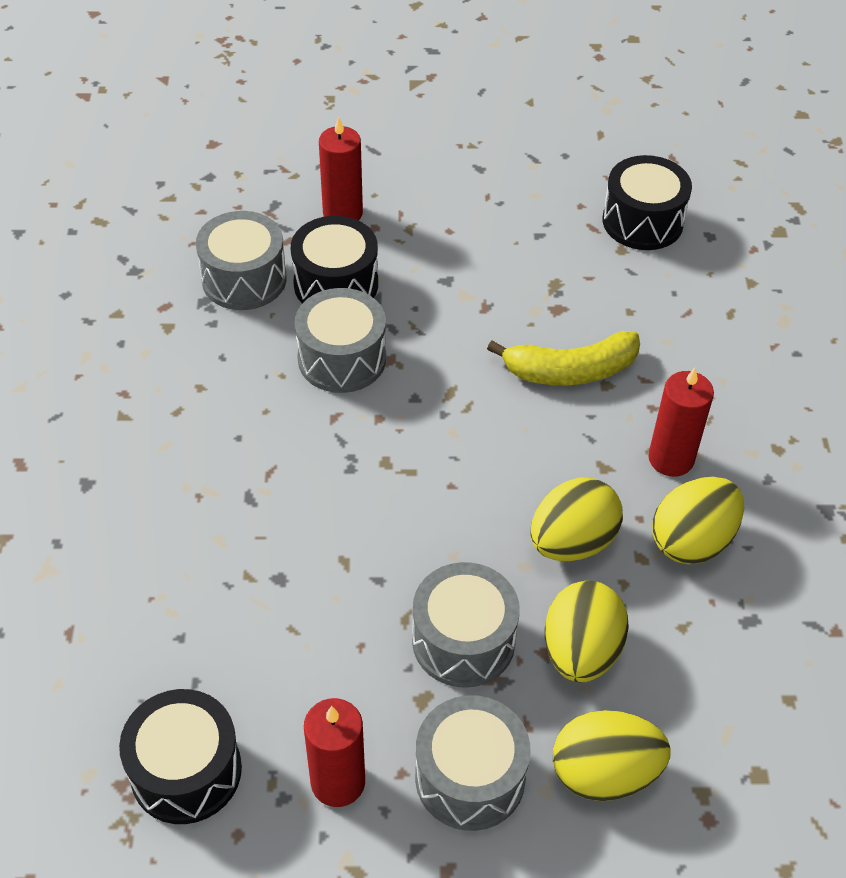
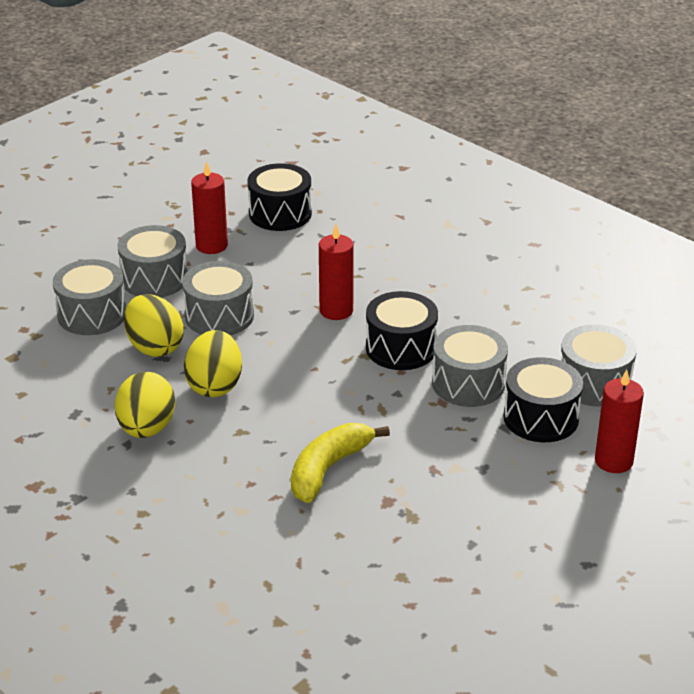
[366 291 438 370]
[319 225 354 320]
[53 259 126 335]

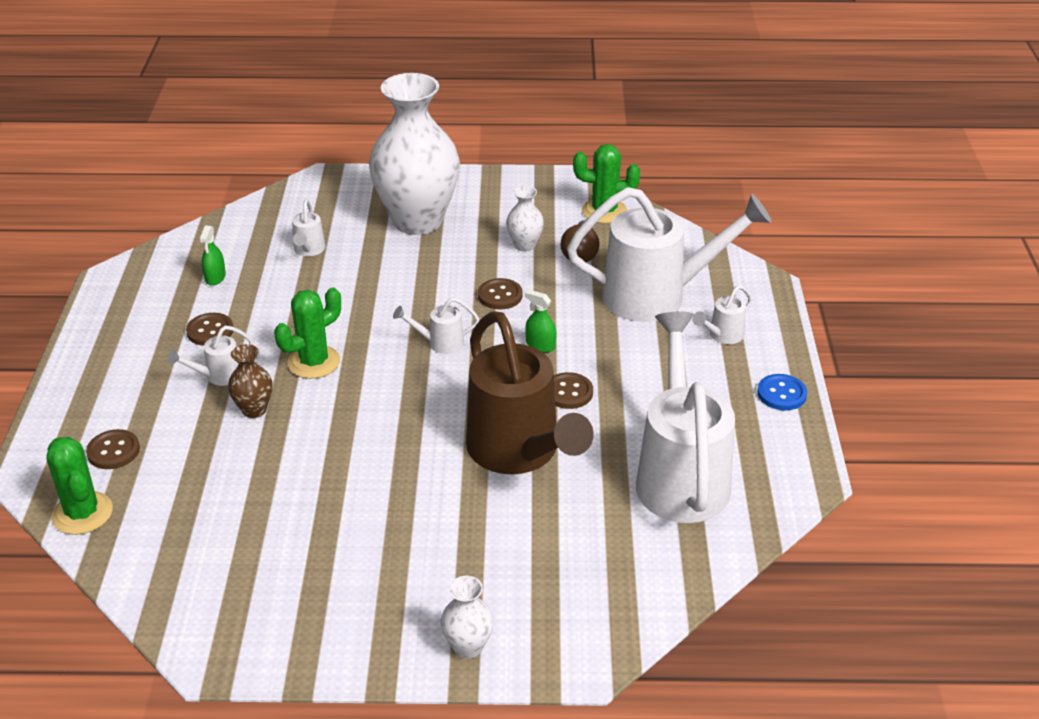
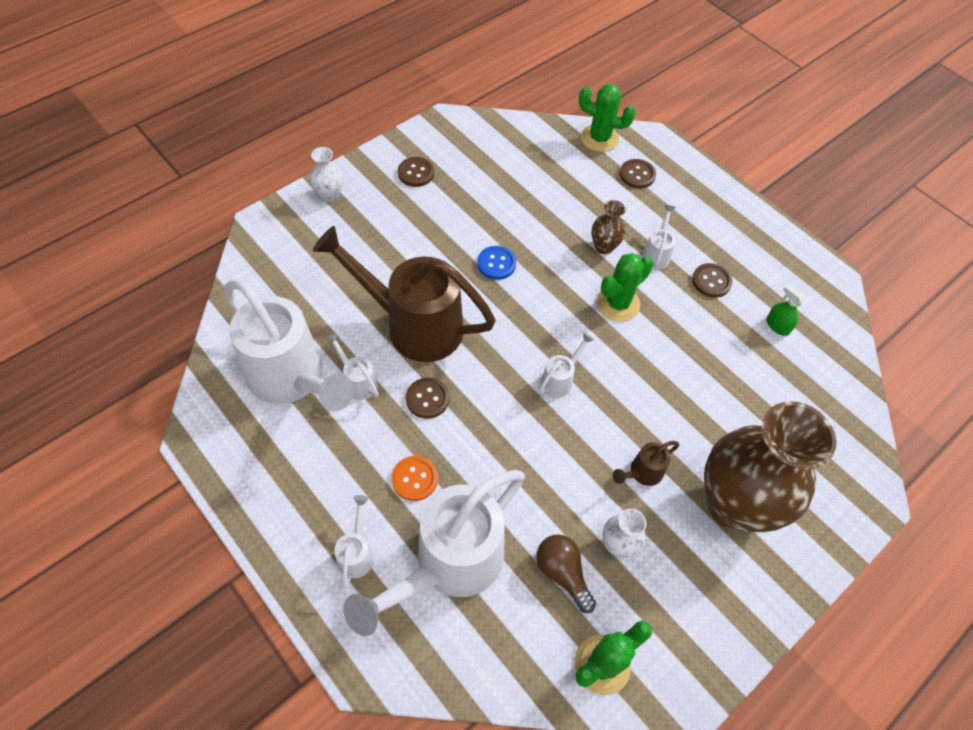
[525 289 556 352] (first image)
[392 456 438 501]
[612 441 679 486]
[325 332 379 400]
[398 157 434 187]
[477 246 516 280]
[704 401 836 532]
[596 253 654 322]

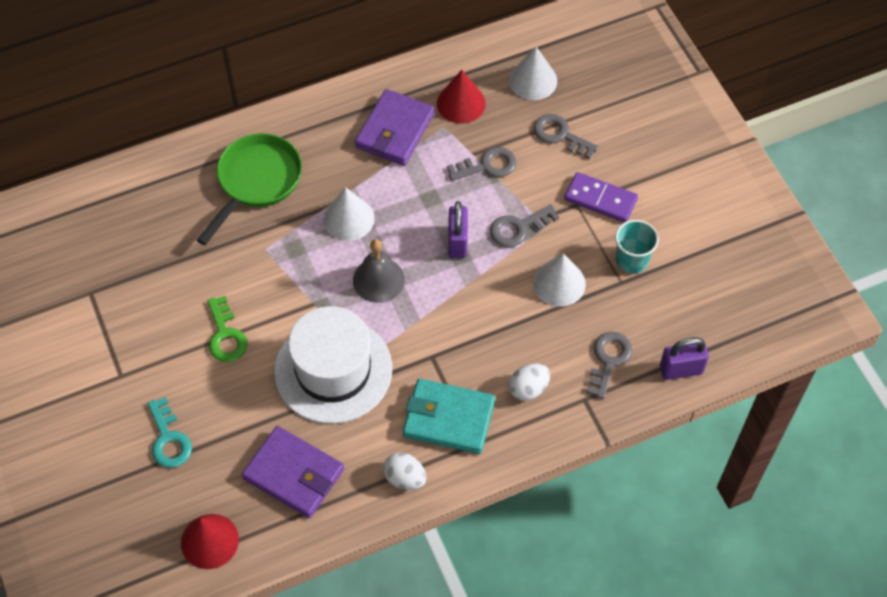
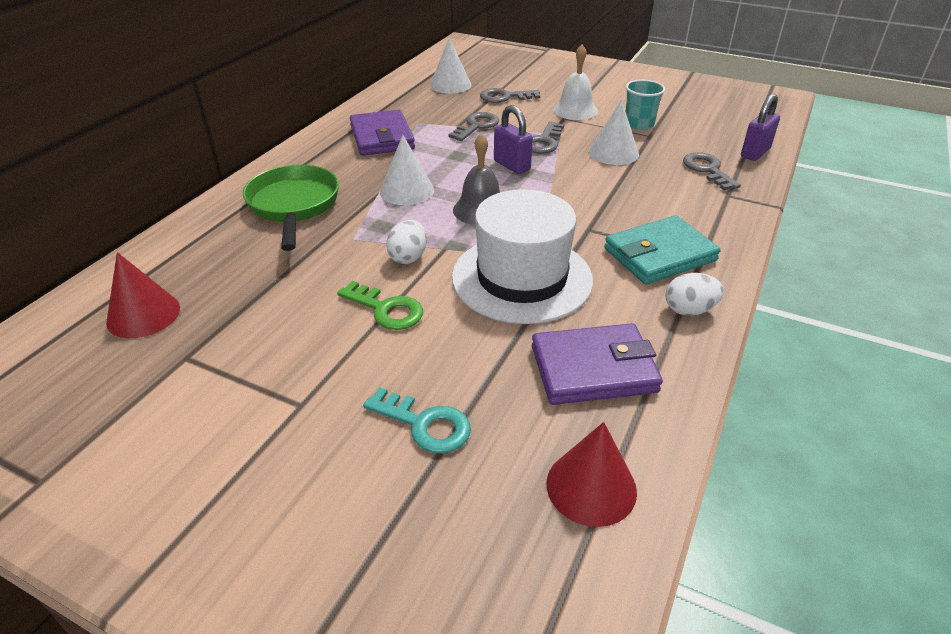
[106 252 180 338]
[386 220 427 264]
[553 44 598 120]

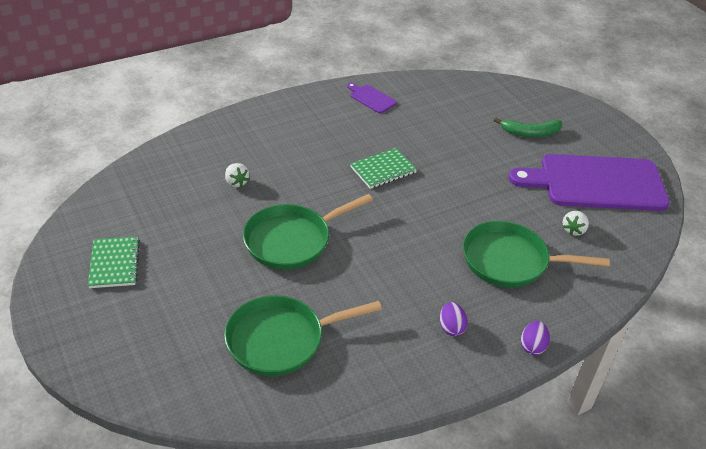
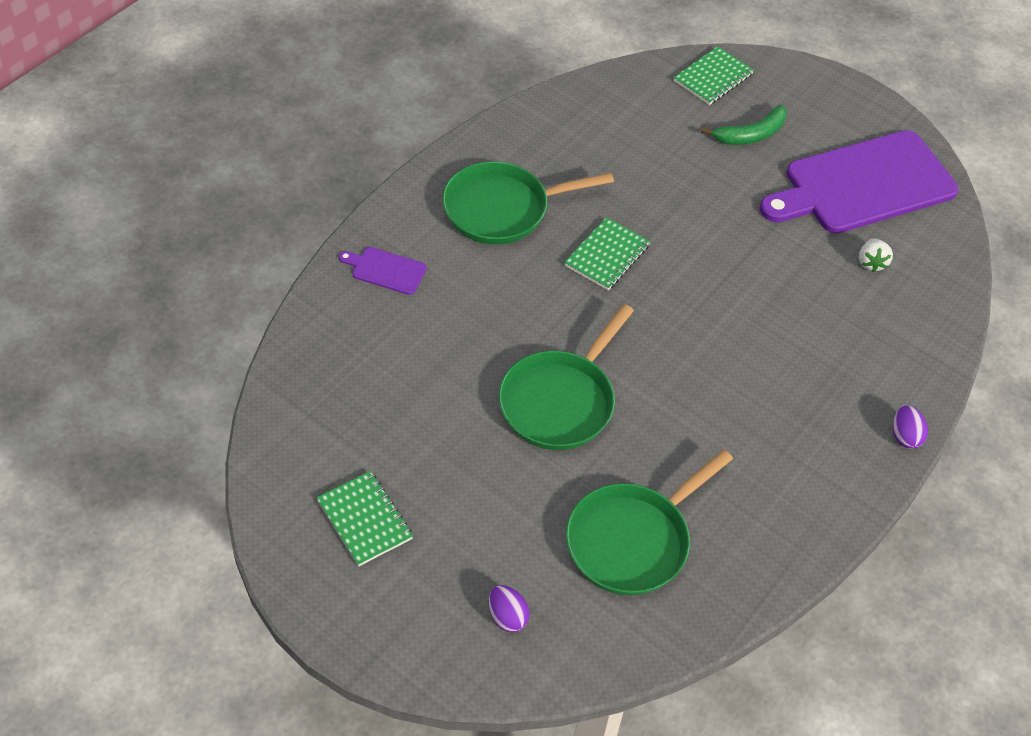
[225 163 249 187] (first image)
[674 46 754 105]
[339 247 427 295]
[489 585 530 632]
[442 161 614 245]

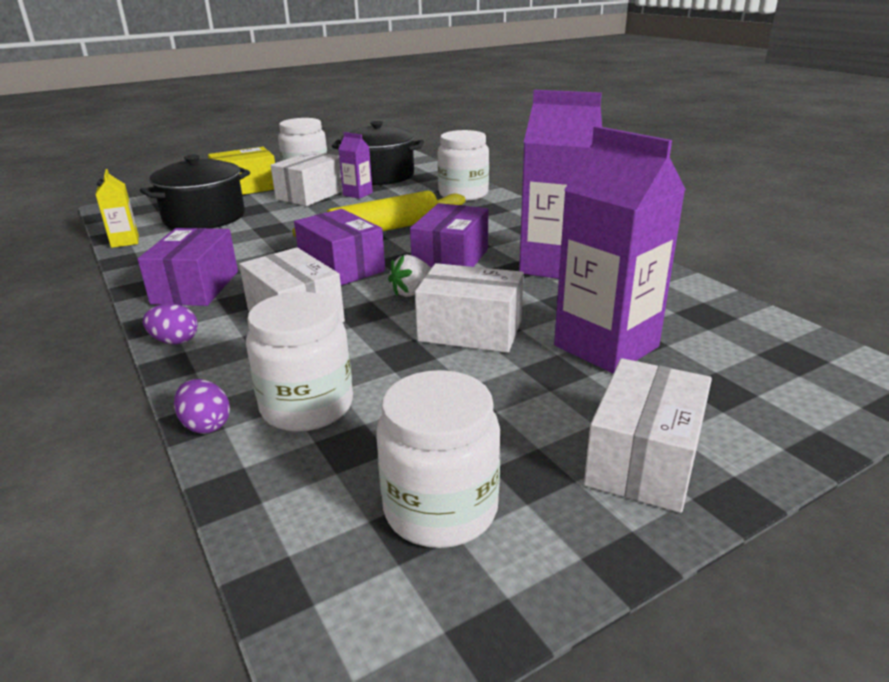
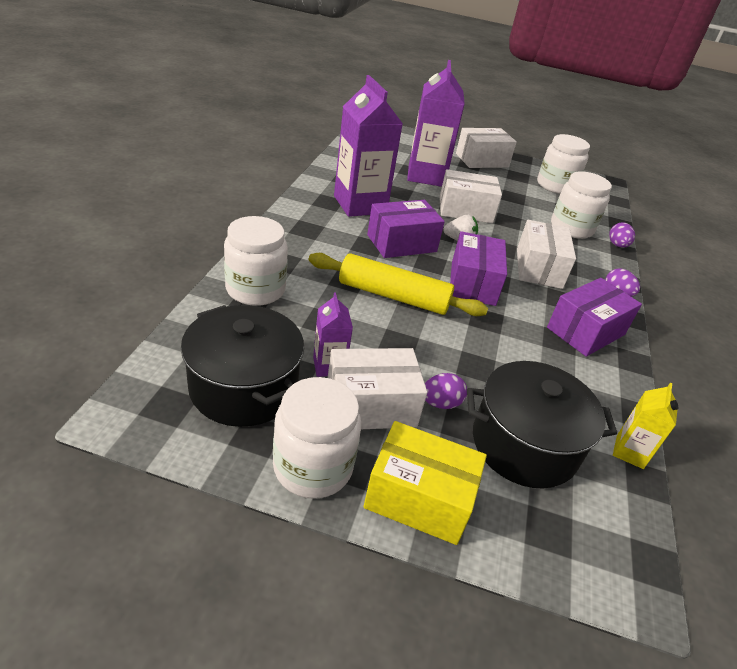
[425 373 467 409]
[439 169 502 223]

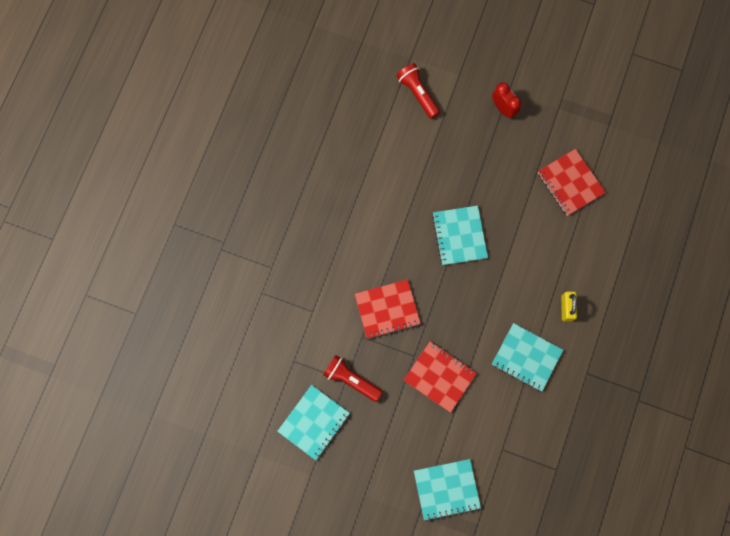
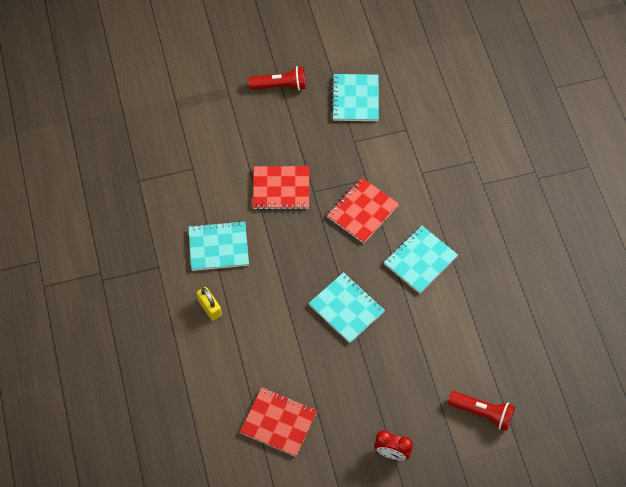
[248 66 306 91]
[384 225 458 294]

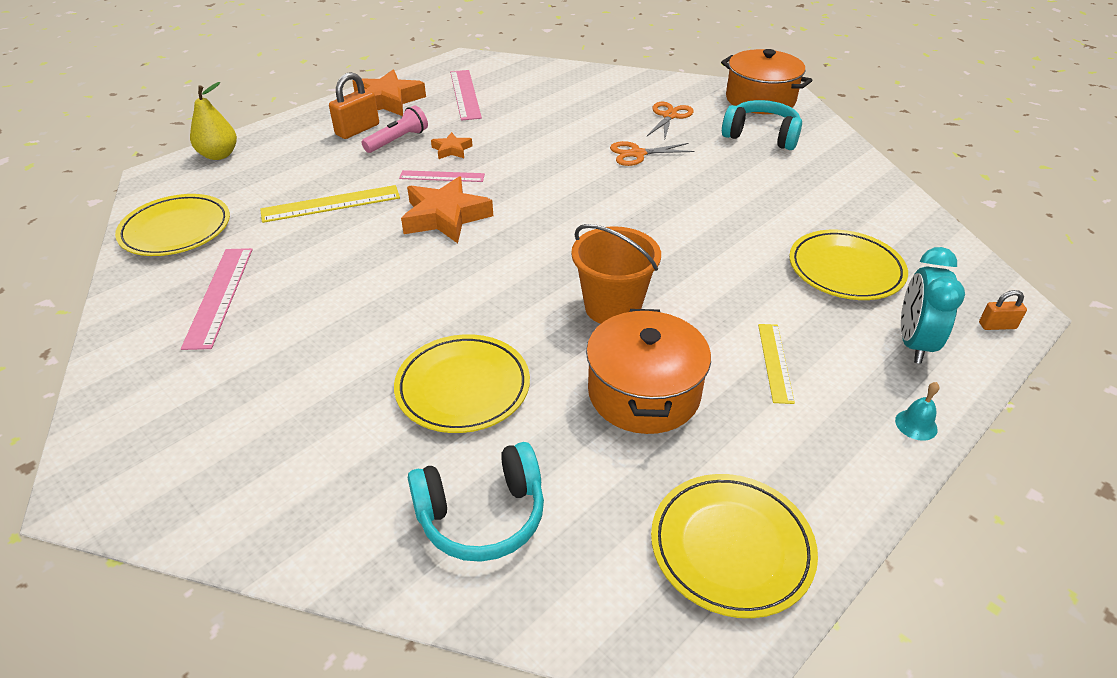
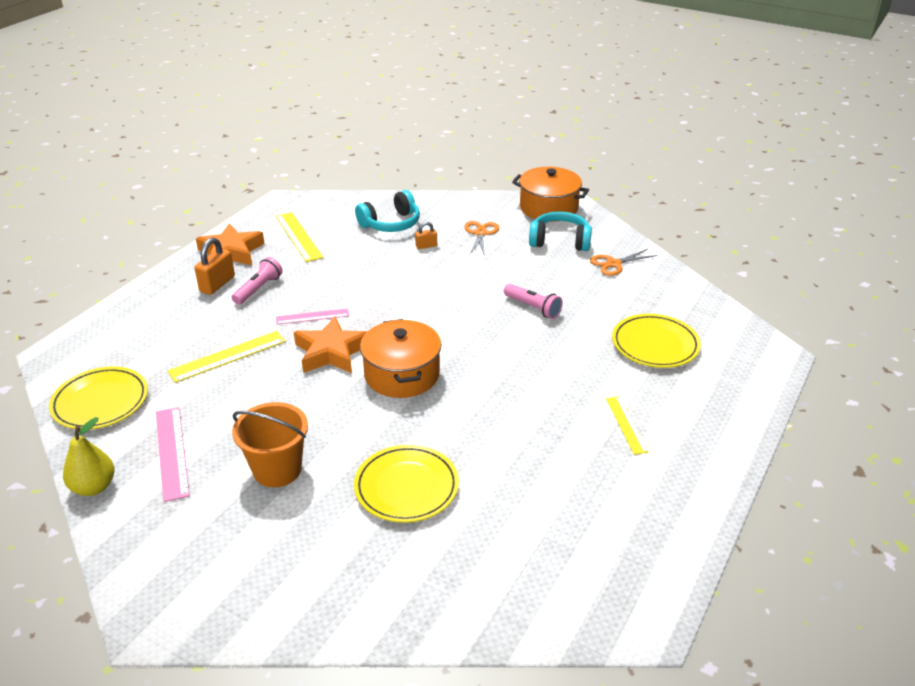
[431 132 473 159] (first image)
[651 474 818 618] (first image)
[895 382 939 441] (first image)
[901 247 965 364] (first image)
[504 284 563 319]
[63 417 115 496]
[355 190 420 232]
[232 402 308 487]
[360 319 441 398]
[590 249 657 276]
[415 222 437 249]
[276 212 323 262]

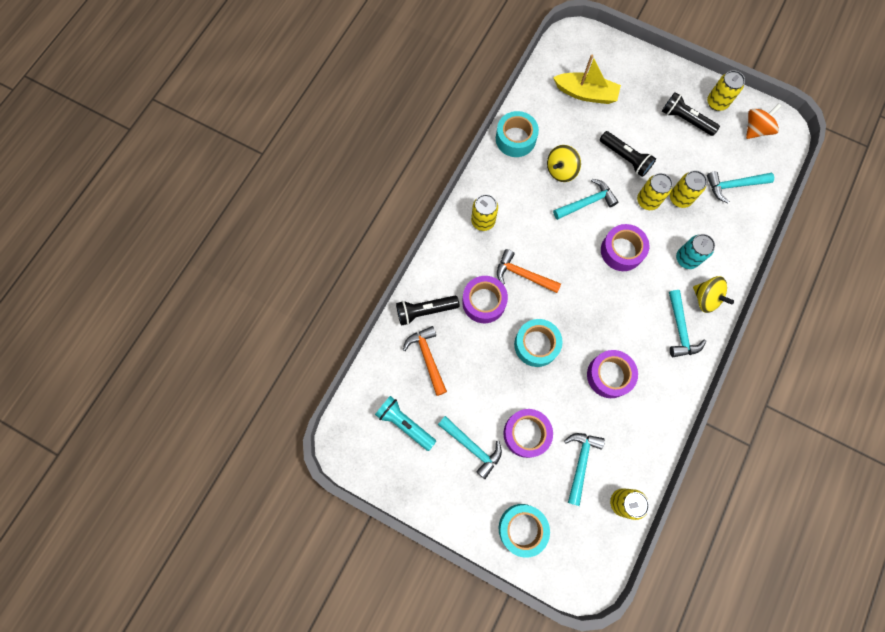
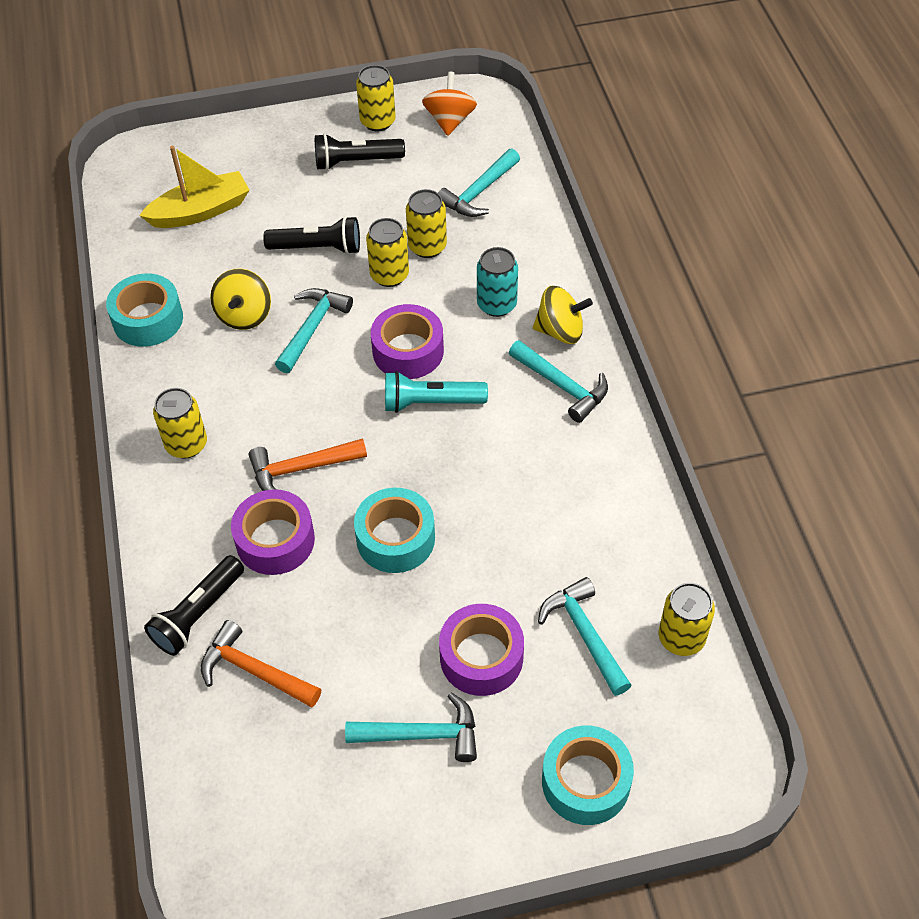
[587 350 638 398] (first image)
[385 371 488 413]

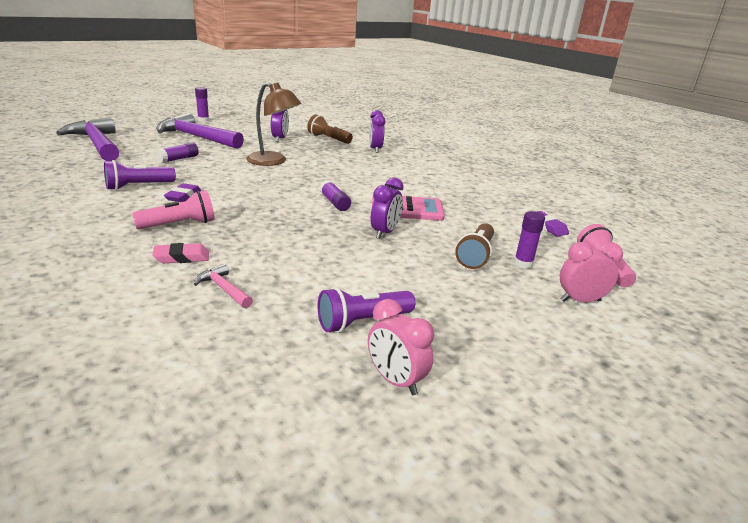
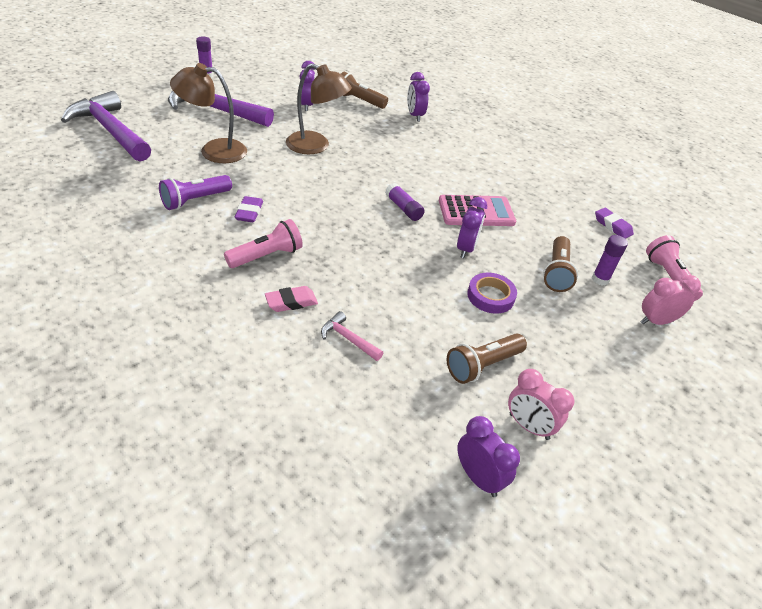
[458 416 520 497]
[467 273 517 314]
[170 63 247 163]
[447 333 527 384]

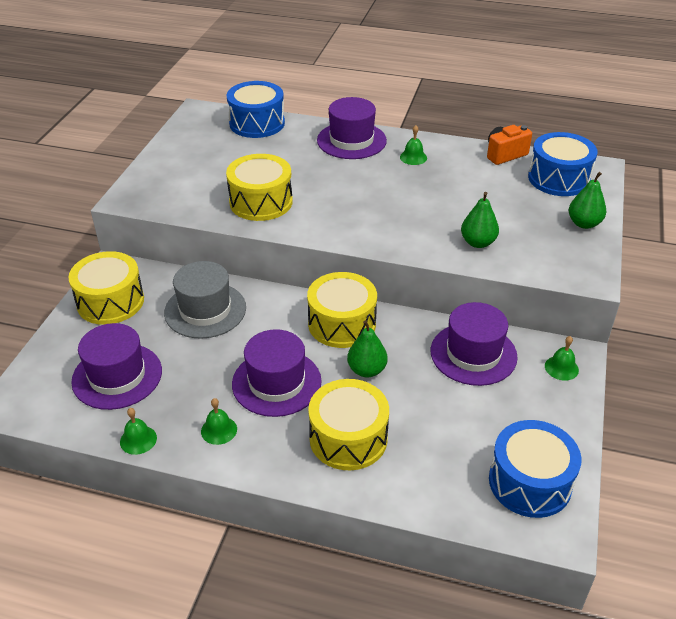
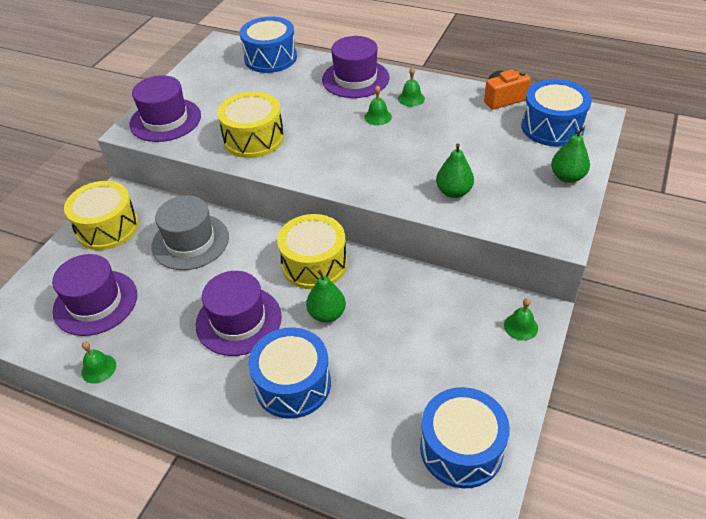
[364 85 392 125]
[129 75 201 142]
[248 327 331 419]

